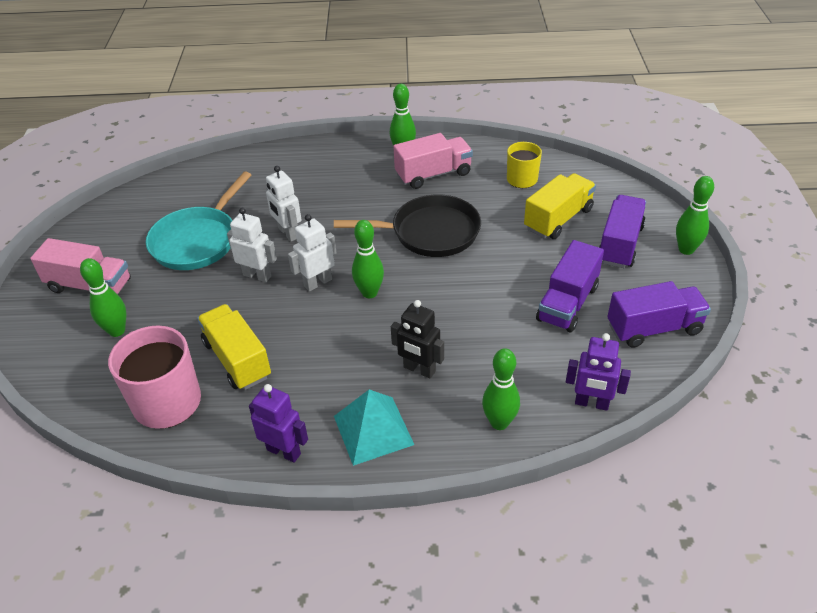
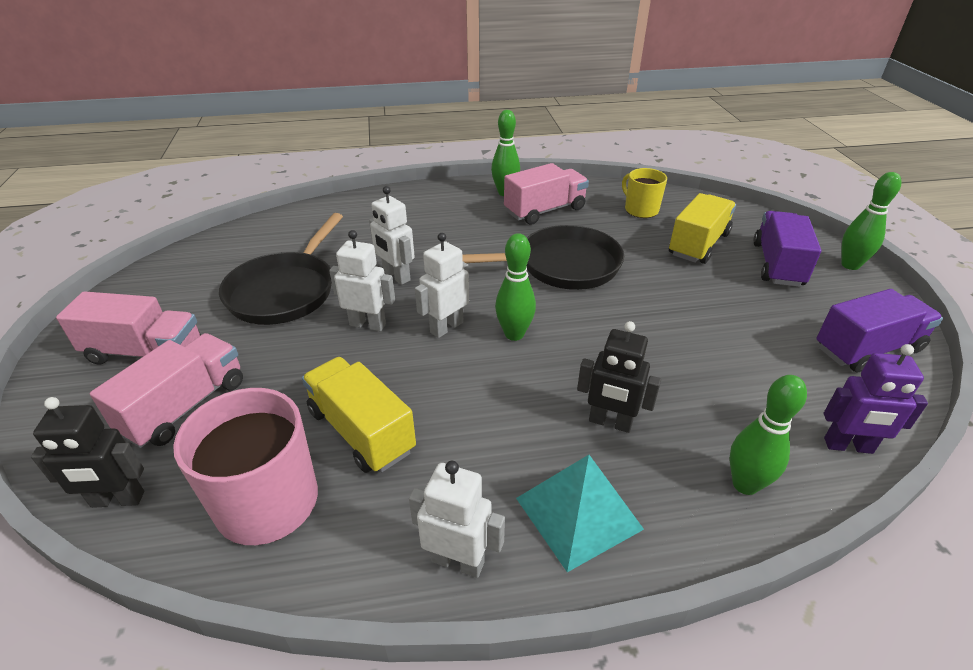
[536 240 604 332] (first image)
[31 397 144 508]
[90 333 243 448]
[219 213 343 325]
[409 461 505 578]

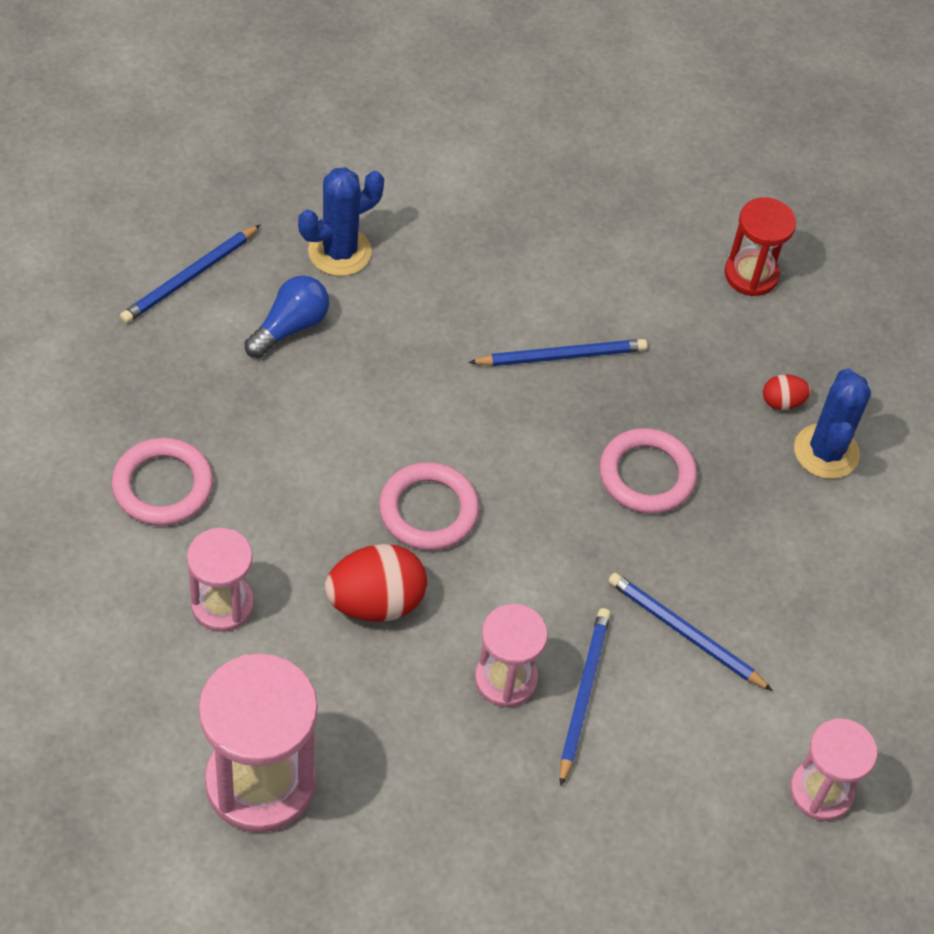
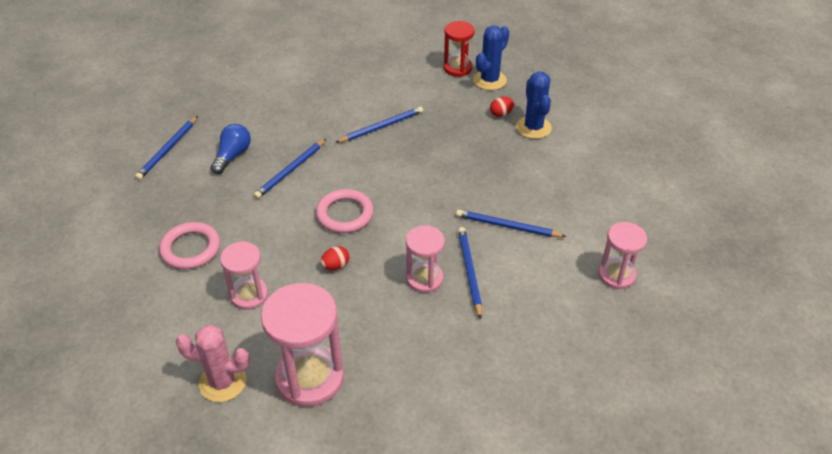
[599 428 697 514] (first image)
[176 325 250 402]
[254 139 326 199]
[473 25 509 90]
[321 246 349 270]

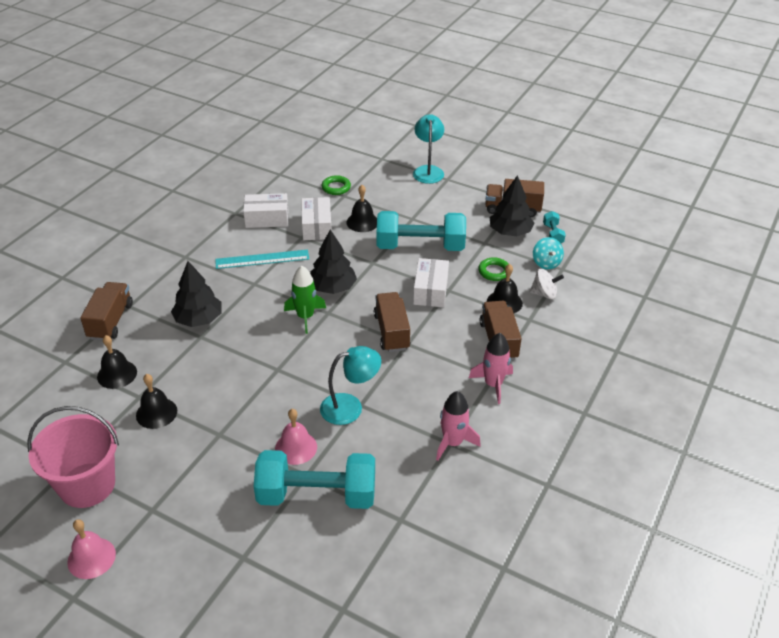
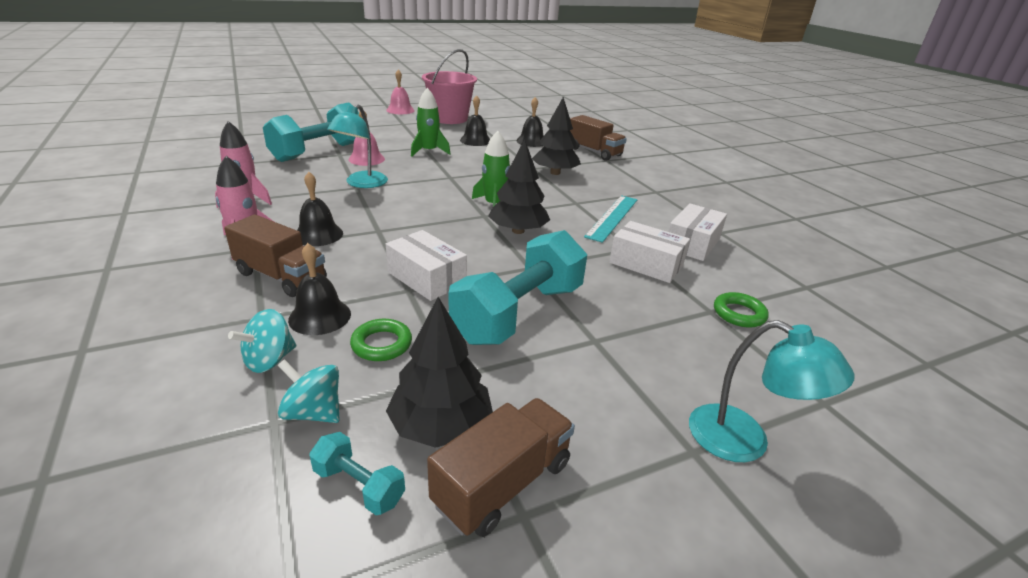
[374 292 411 352] (first image)
[411 88 451 157]
[297 172 343 246]
[228 309 296 373]

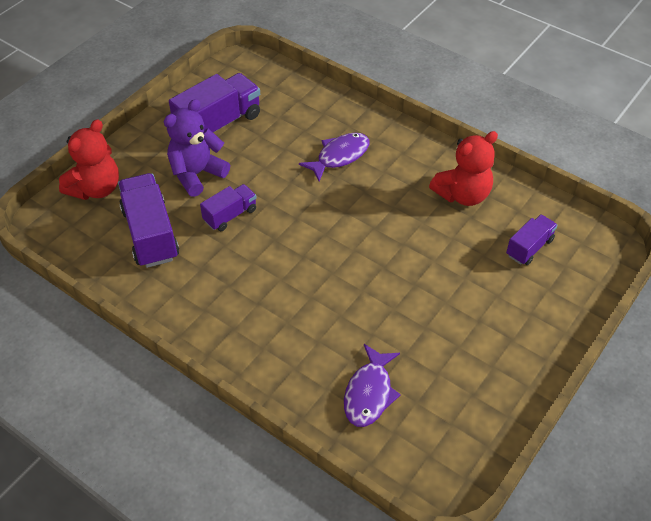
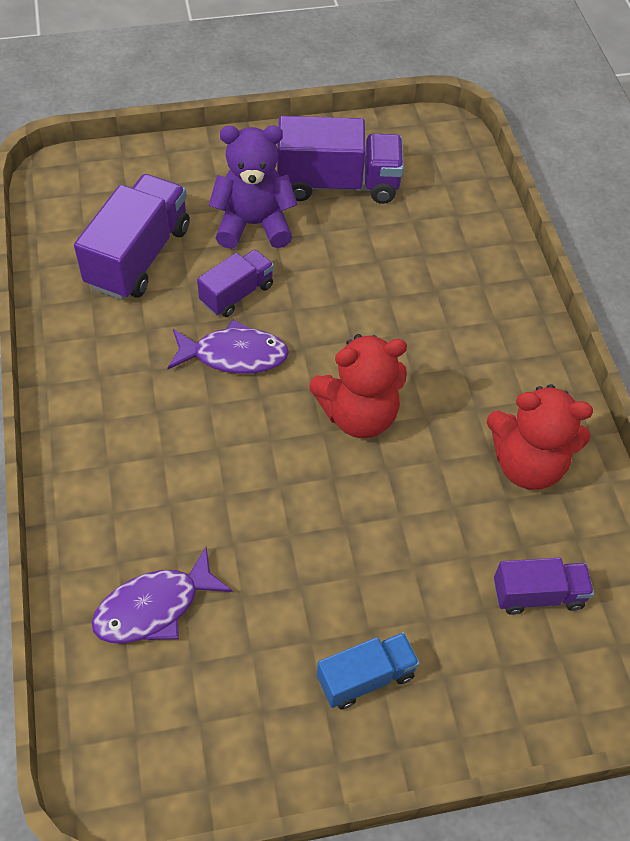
[317 632 420 709]
[309 334 407 438]
[168 320 289 374]
[197 249 274 317]

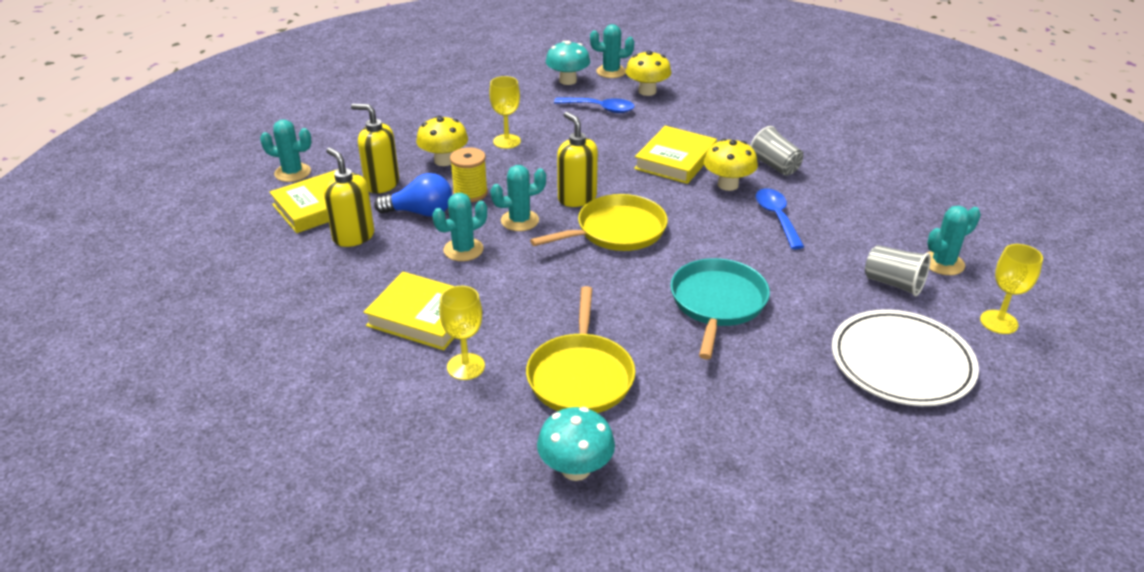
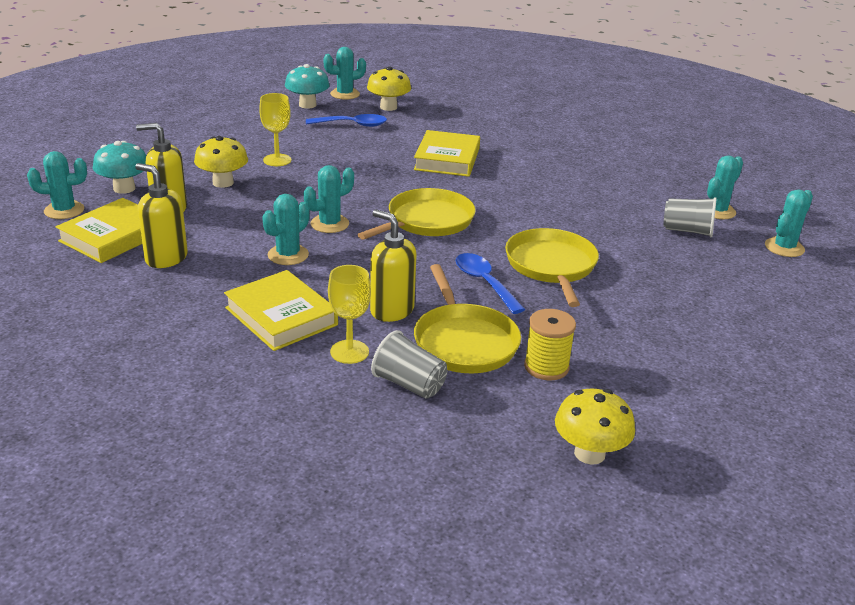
[374 173 452 216] (first image)
[832 309 979 406] (first image)
[524 309 576 380]
[93 141 146 194]
[370 209 417 322]
[555 388 635 465]
[371 330 447 399]
[456 253 525 314]
[765 189 813 257]
[505 228 599 307]
[224 270 338 351]

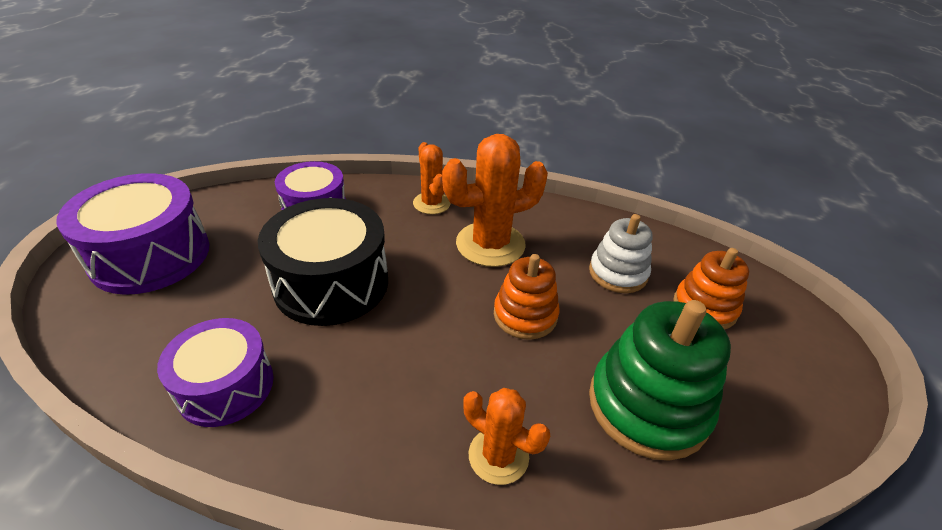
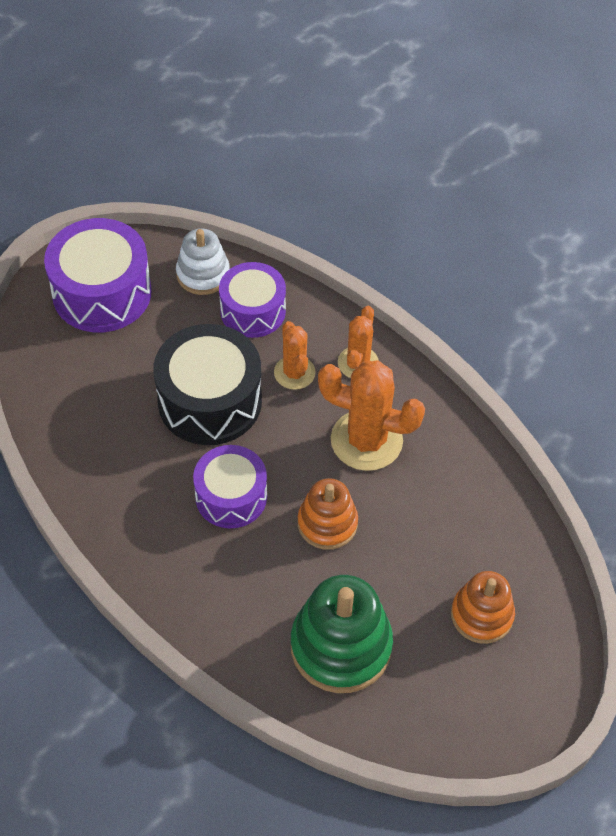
[193 445 267 528]
[274 321 316 390]
[176 229 230 295]

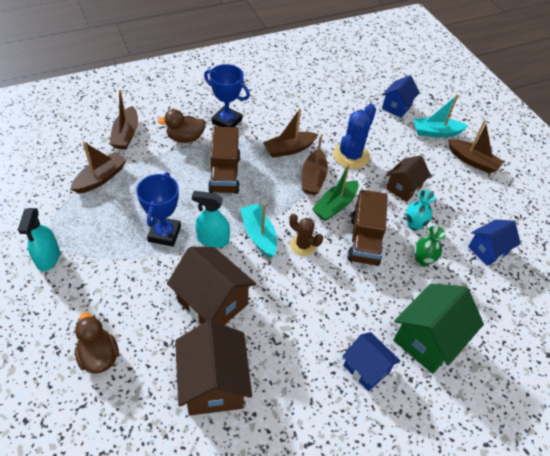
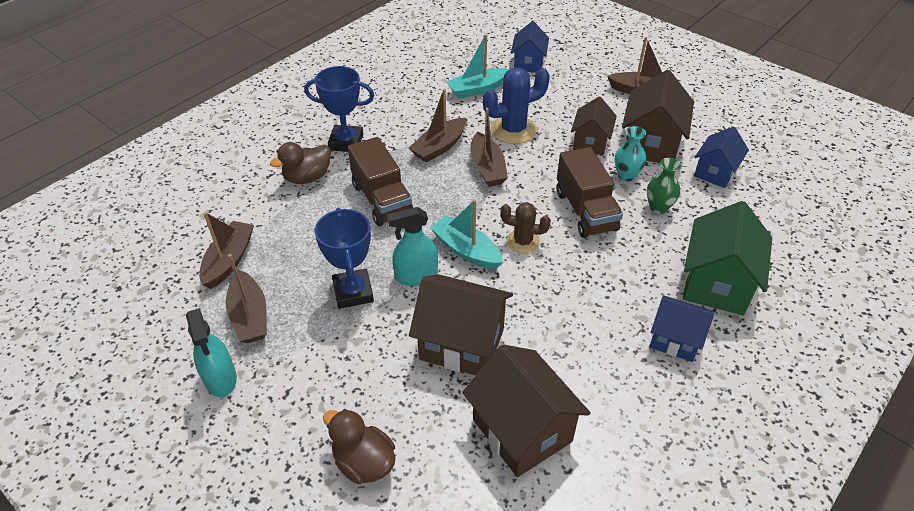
[312 164 358 221] (first image)
[622 70 694 163]
[226 254 267 343]
[447 34 511 99]
[483 68 550 144]

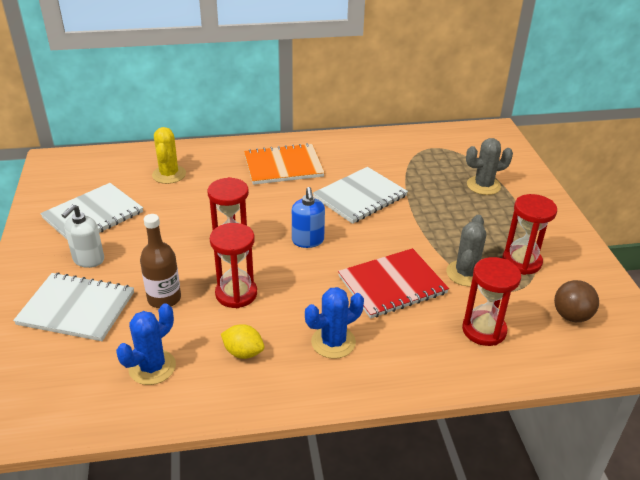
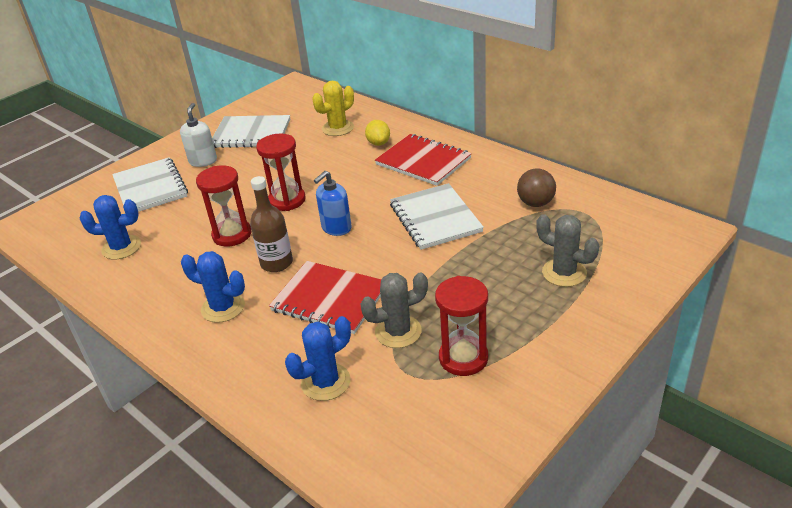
[250 176 293 272]
[365 120 390 146]
[517 168 556 207]
[285 316 351 401]
[375 134 472 186]
[180 103 217 167]
[390 183 484 250]

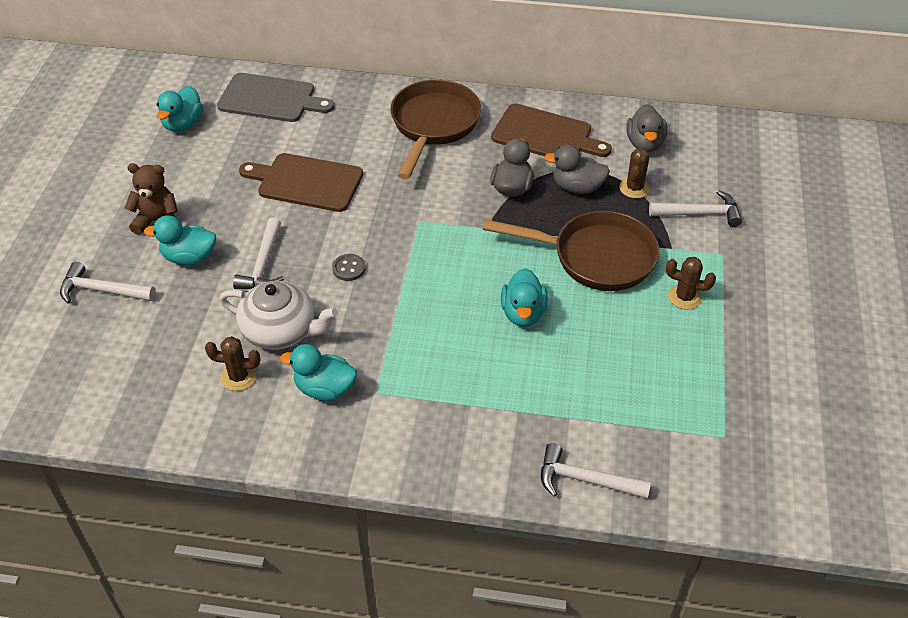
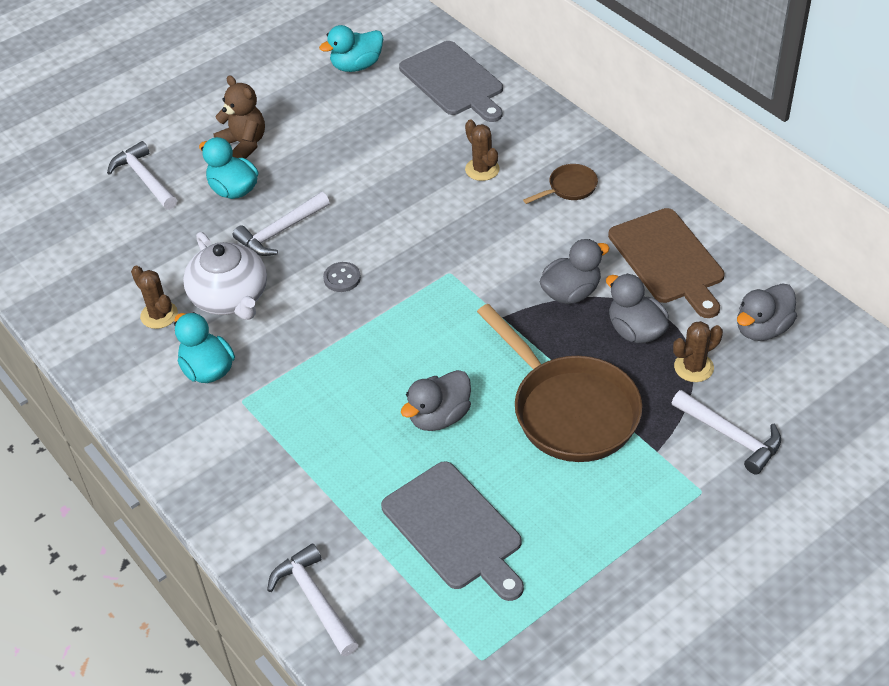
[239 153 363 212] (first image)
[381 461 524 601]
[465 120 500 181]
[401 370 471 431]
[523 164 598 204]

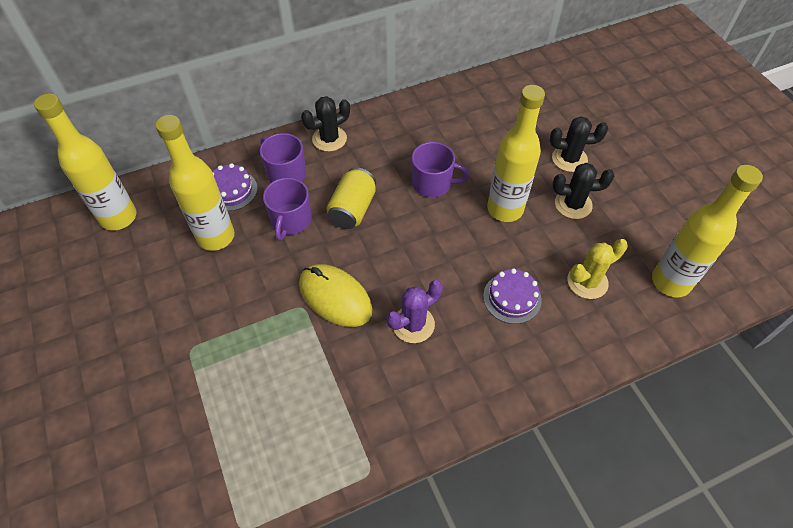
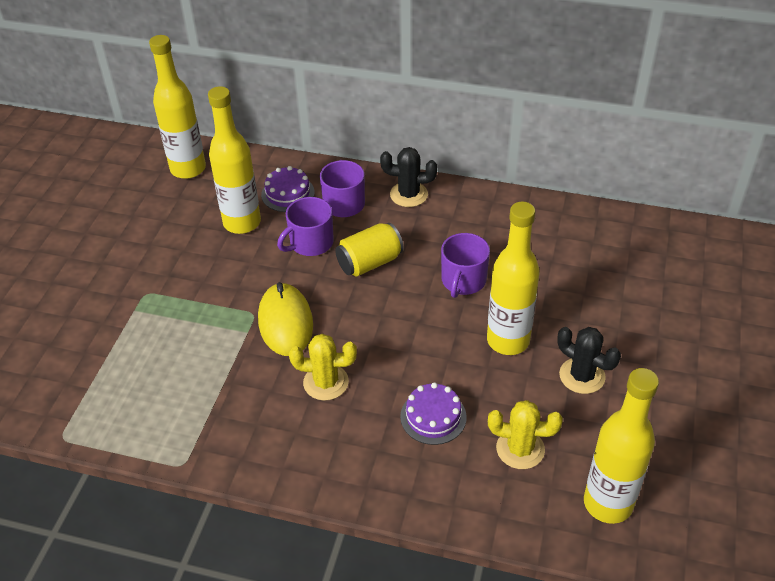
[550 116 608 172] (first image)
[289 334 357 401]
[441 233 490 298]

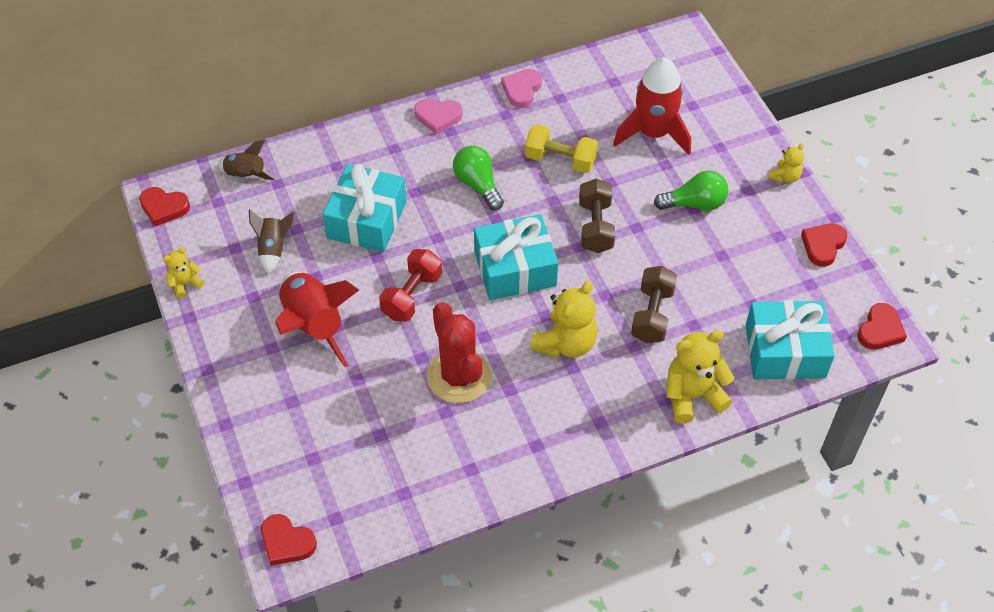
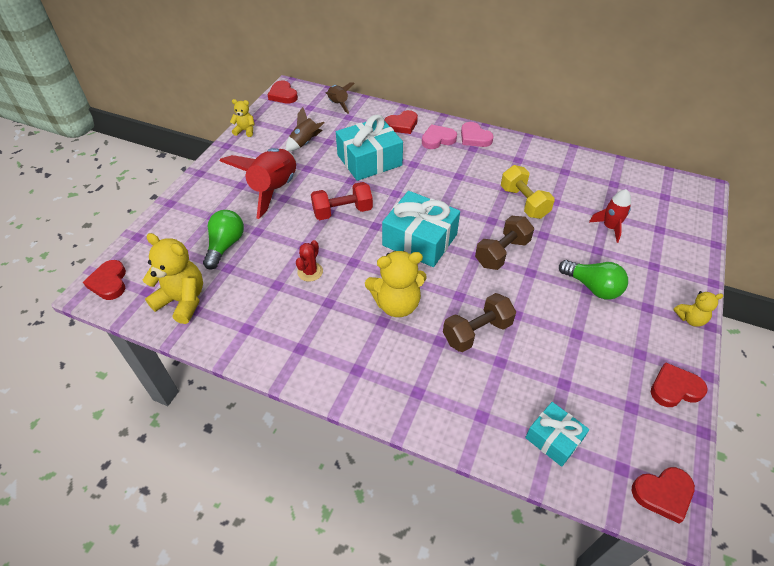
[384 110 418 134]
[203 210 244 270]
[422 125 457 149]
[143 233 203 324]
[296 240 323 282]
[589 189 631 243]
[525 402 589 467]

